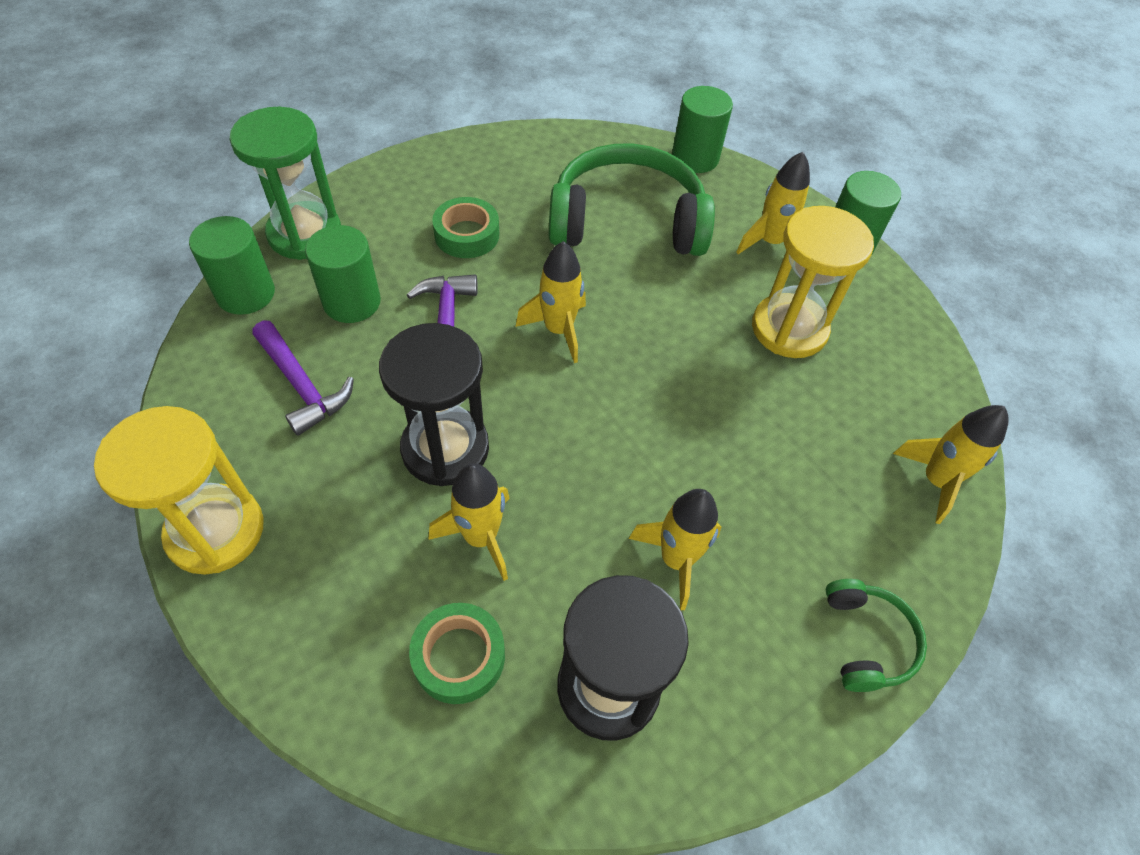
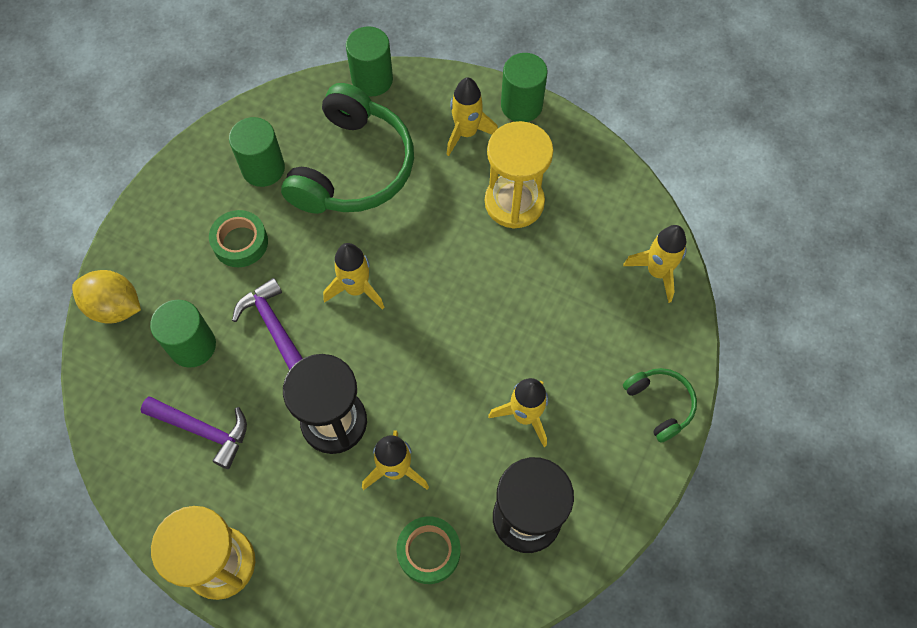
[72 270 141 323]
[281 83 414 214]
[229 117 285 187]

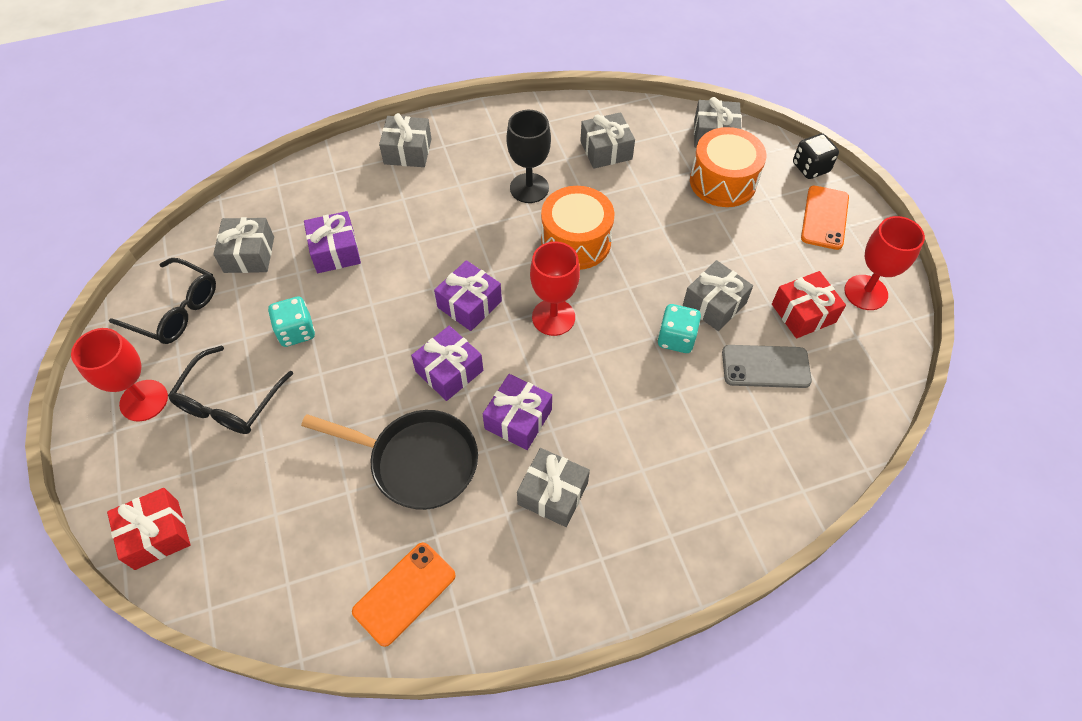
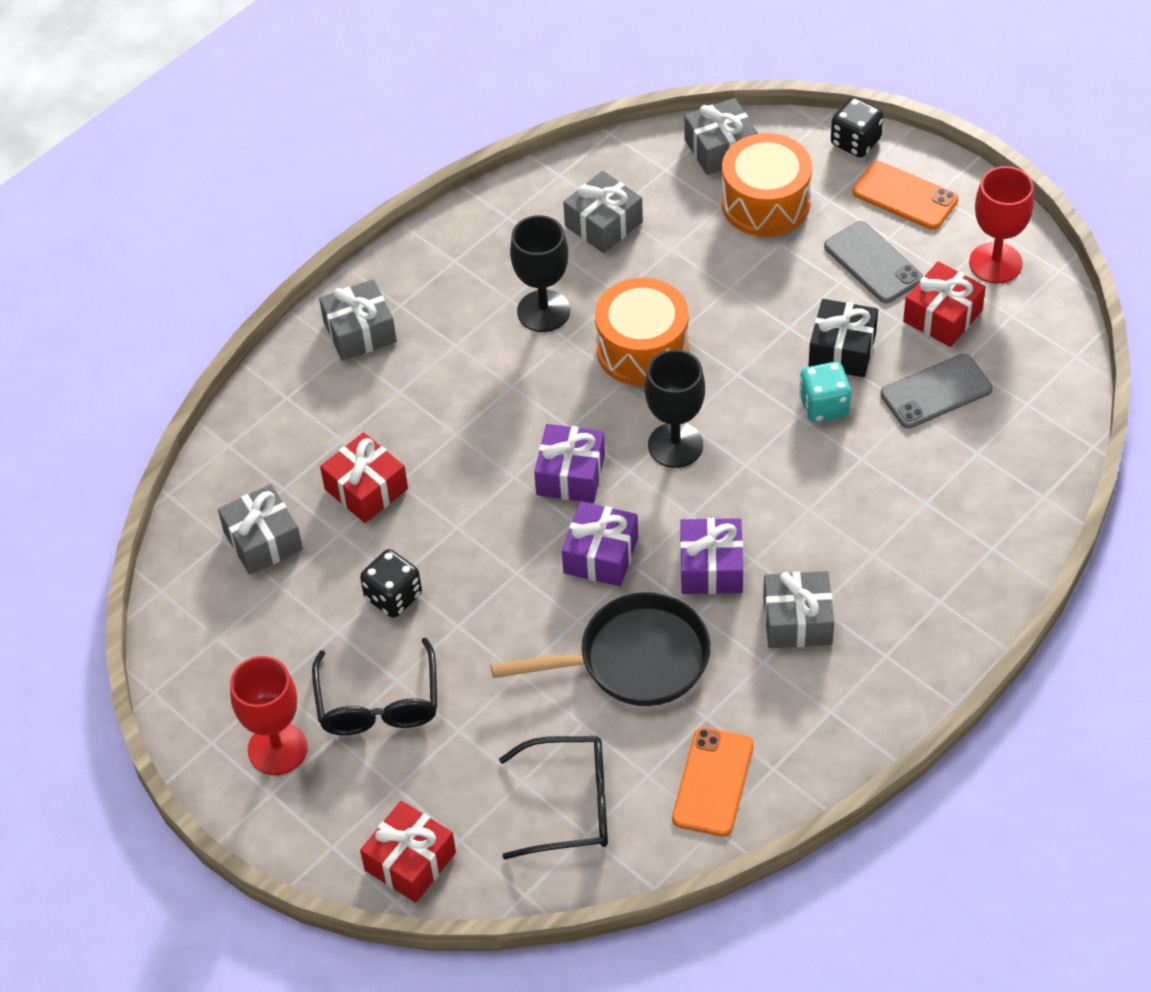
[852 161 958 230]
[320 432 408 523]
[645 350 705 468]
[499 736 608 860]
[809 299 878 377]
[360 549 422 618]
[824 221 923 303]

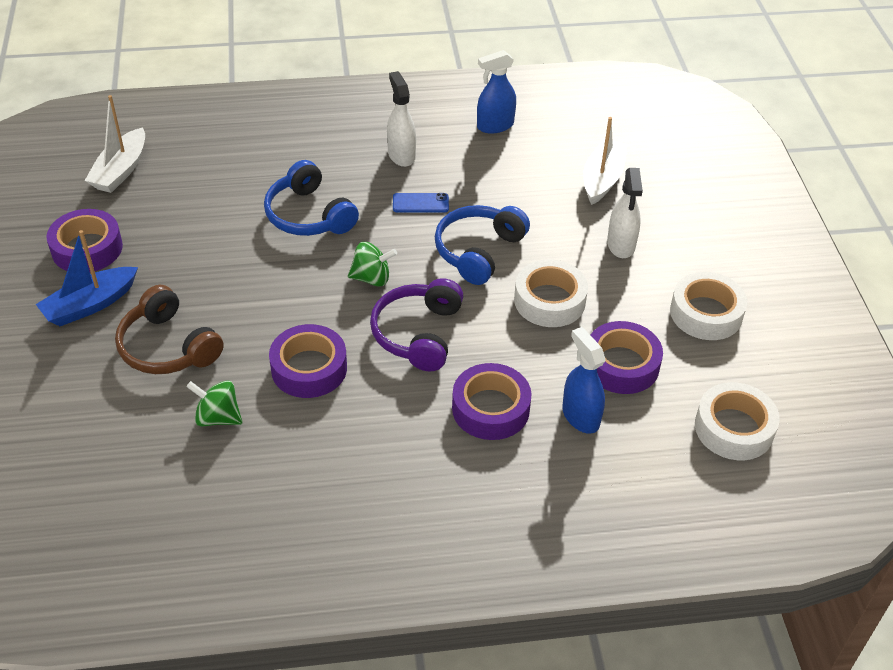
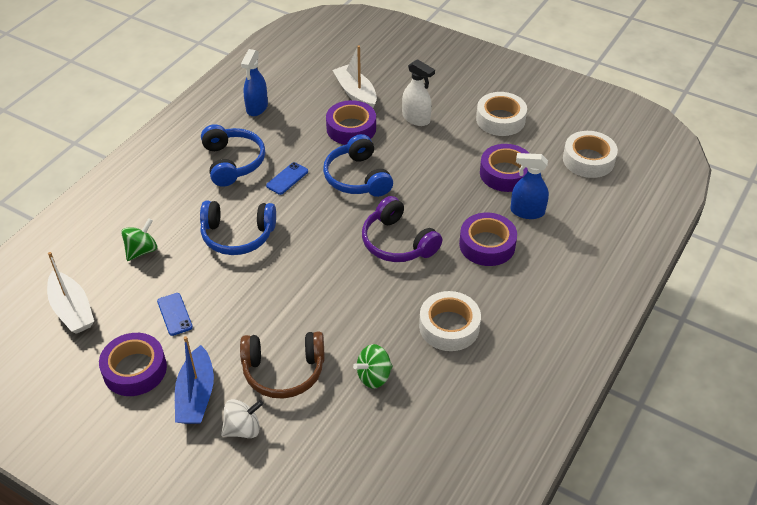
[201 124 265 187]
[121 218 157 261]
[419 291 481 351]
[326 100 376 145]
[157 293 193 336]
[221 399 263 438]

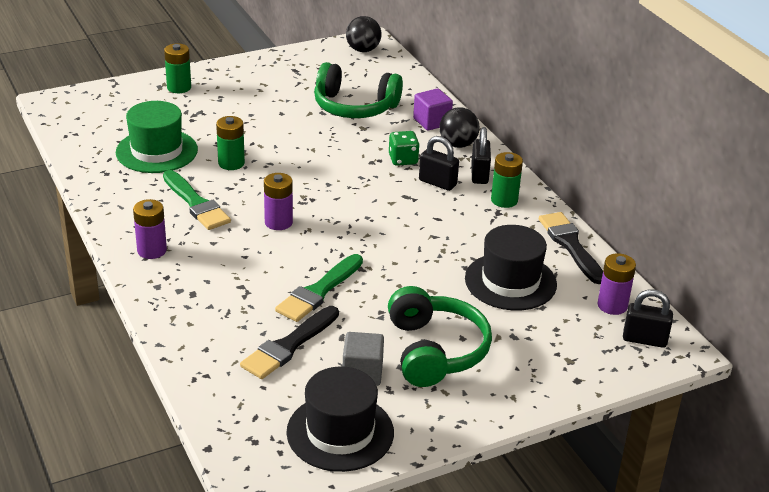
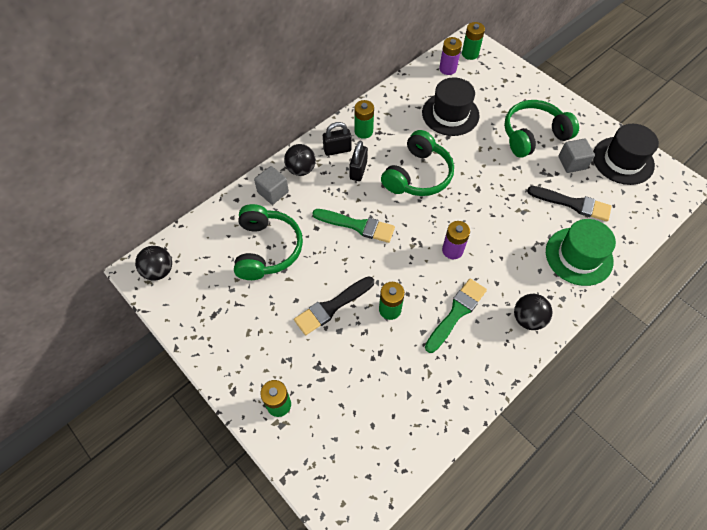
[254 166 289 205]
[546 219 616 286]
[389 131 420 166] (first image)
[514 294 552 330]
[294 276 374 335]
[312 209 395 243]
[462 22 485 60]
[381 130 454 196]

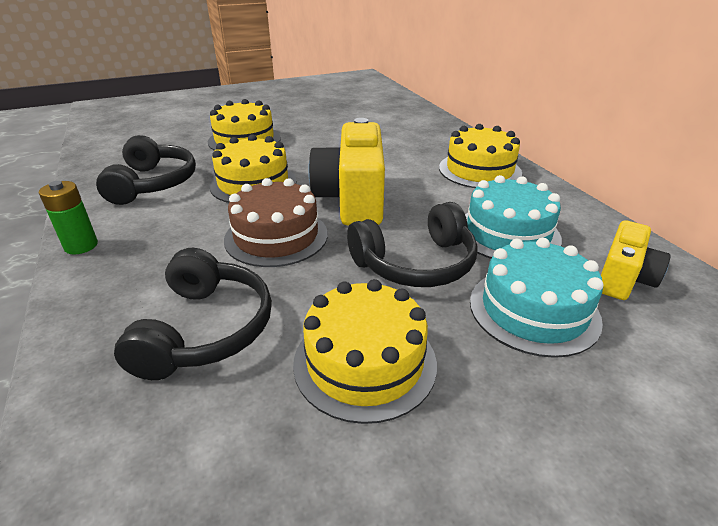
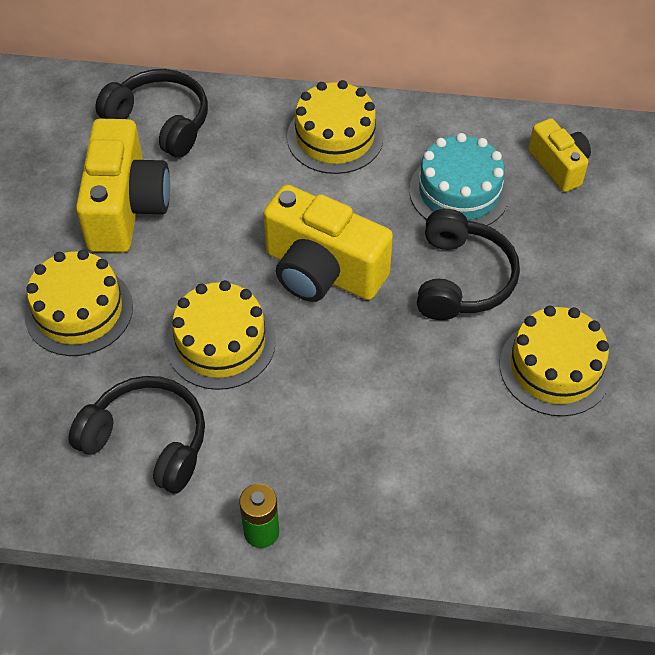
[224 178 328 267] (first image)
[470 238 603 358] (first image)
[95 69 208 158]
[76 119 170 253]

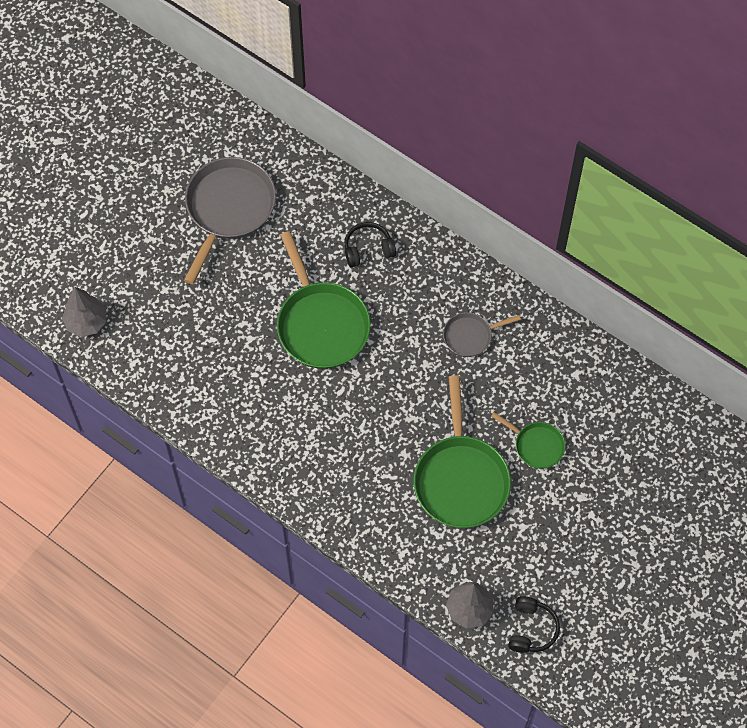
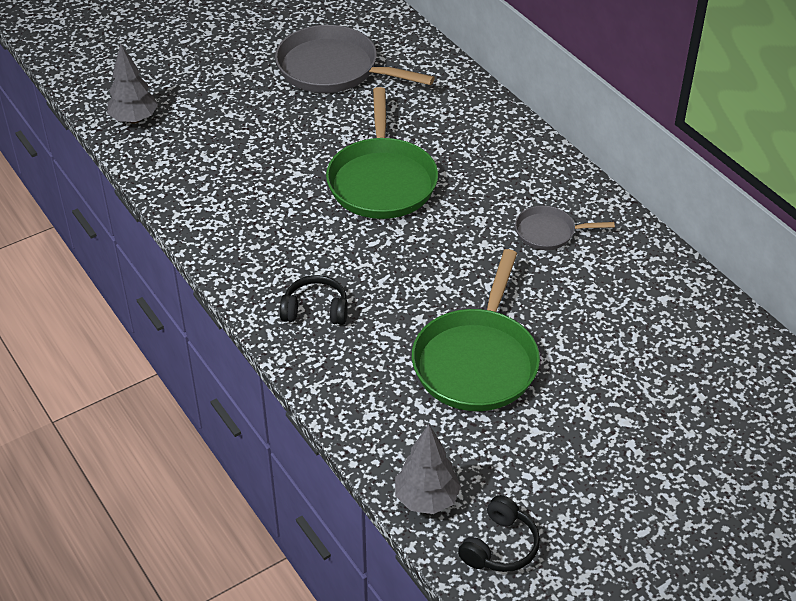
[275 25 435 93]
[280 275 348 325]
[491 412 566 469] (first image)

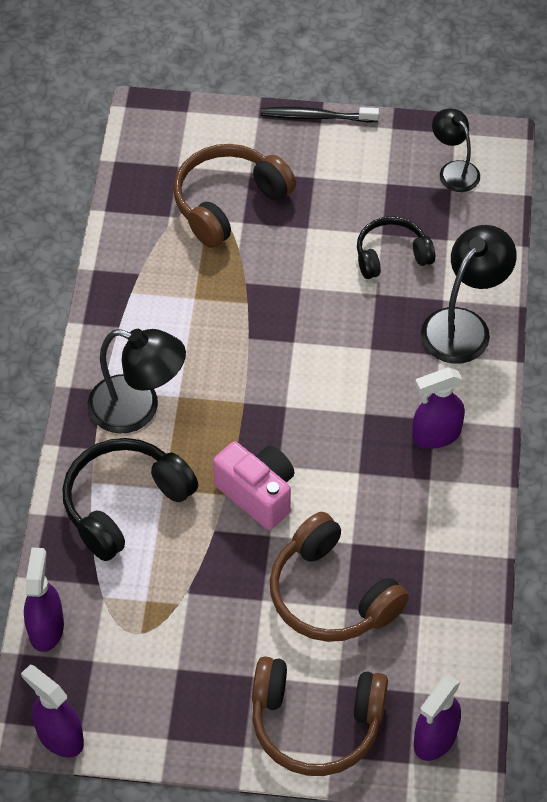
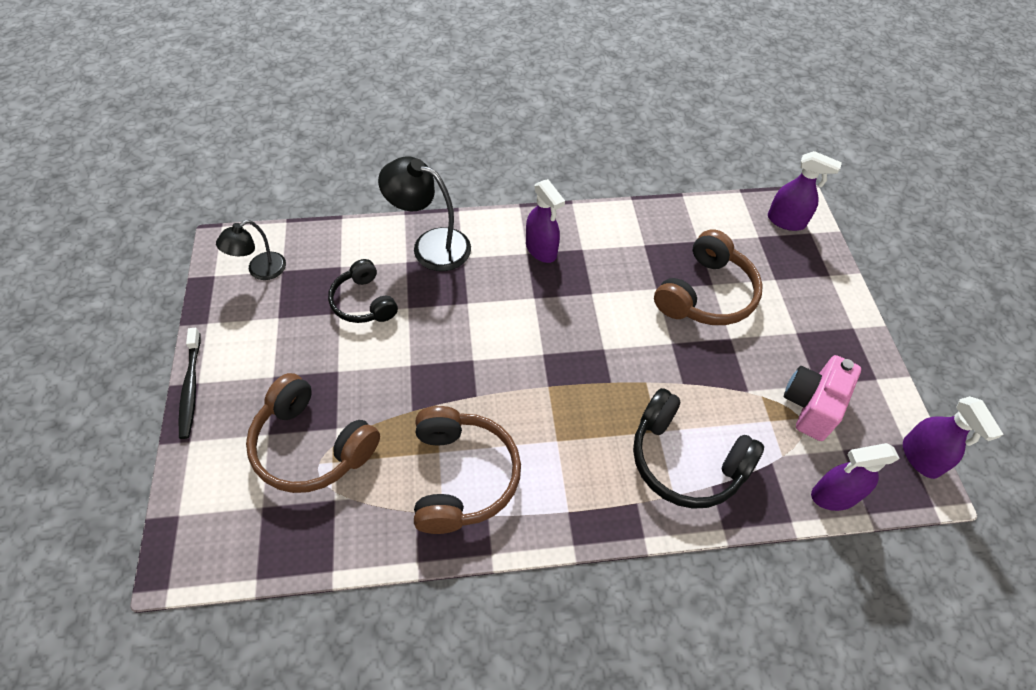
[88 329 186 433] (first image)
[784 355 861 441]
[414 406 521 534]
[903 396 1003 479]

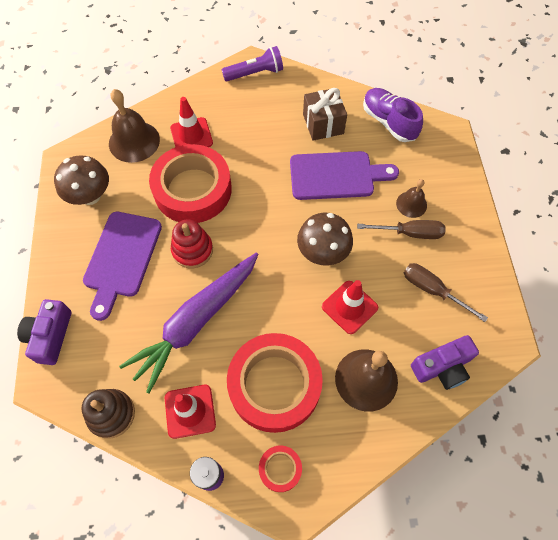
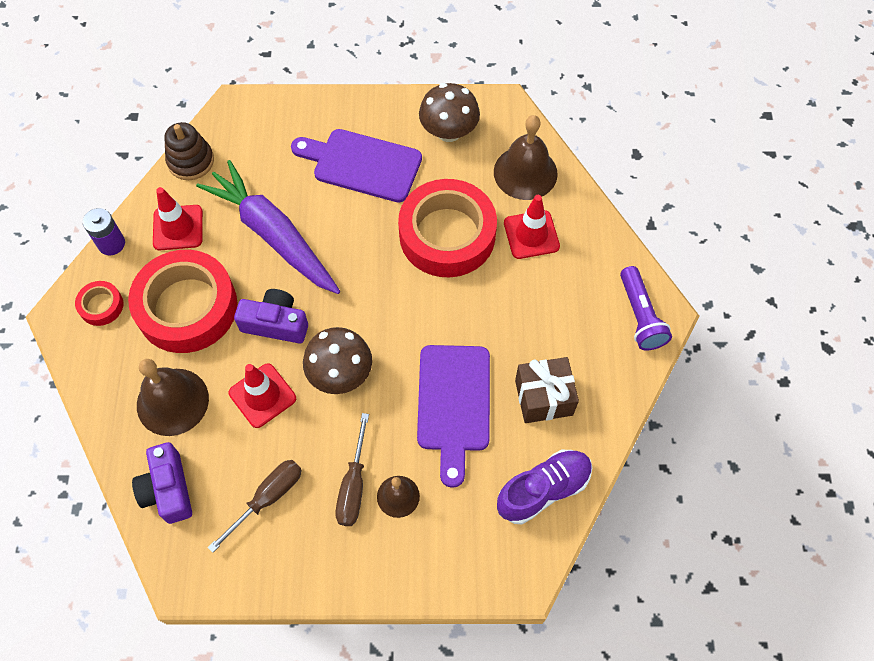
[171 219 213 268] (first image)
[234 289 308 344]

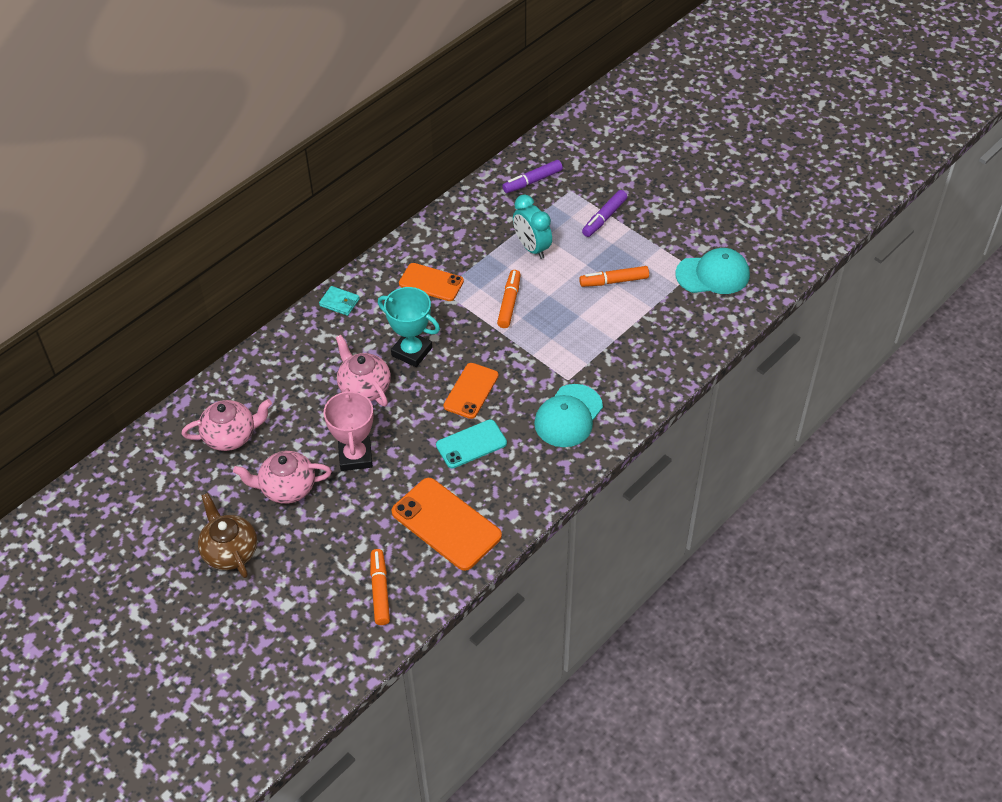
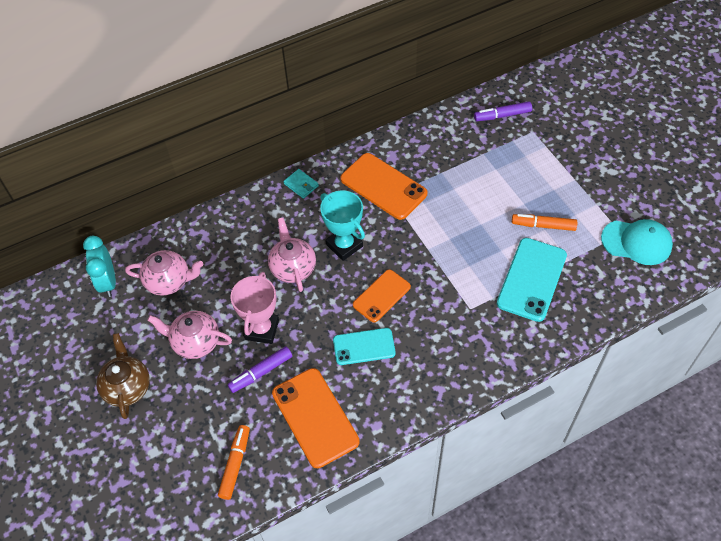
[227 346 292 393]
[83 236 116 297]
[340 153 428 220]
[497 270 521 328] (first image)
[534 384 603 447] (first image)
[497 238 567 322]

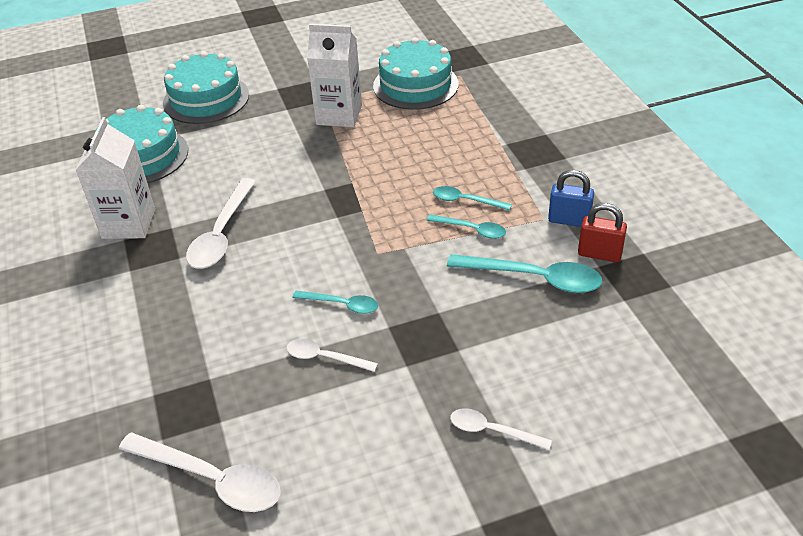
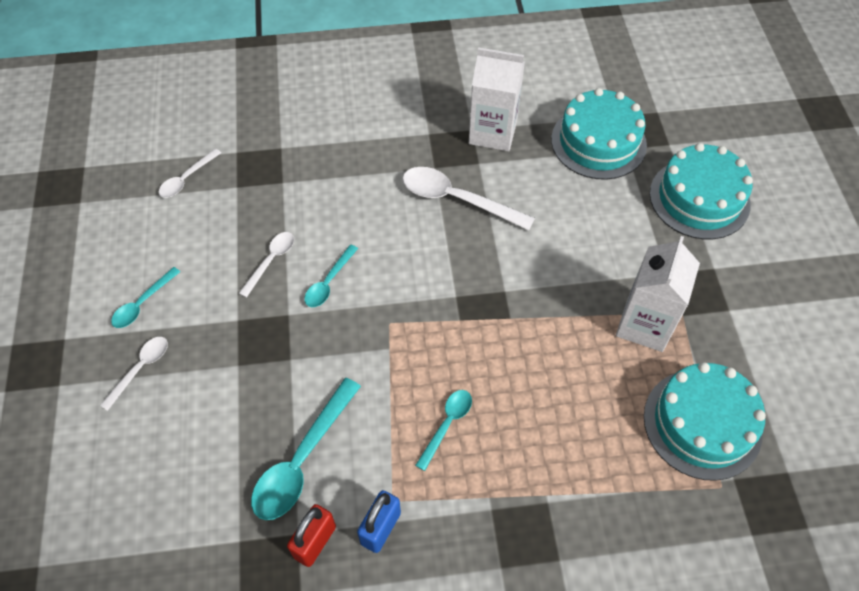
[111 267 180 328]
[159 149 221 198]

